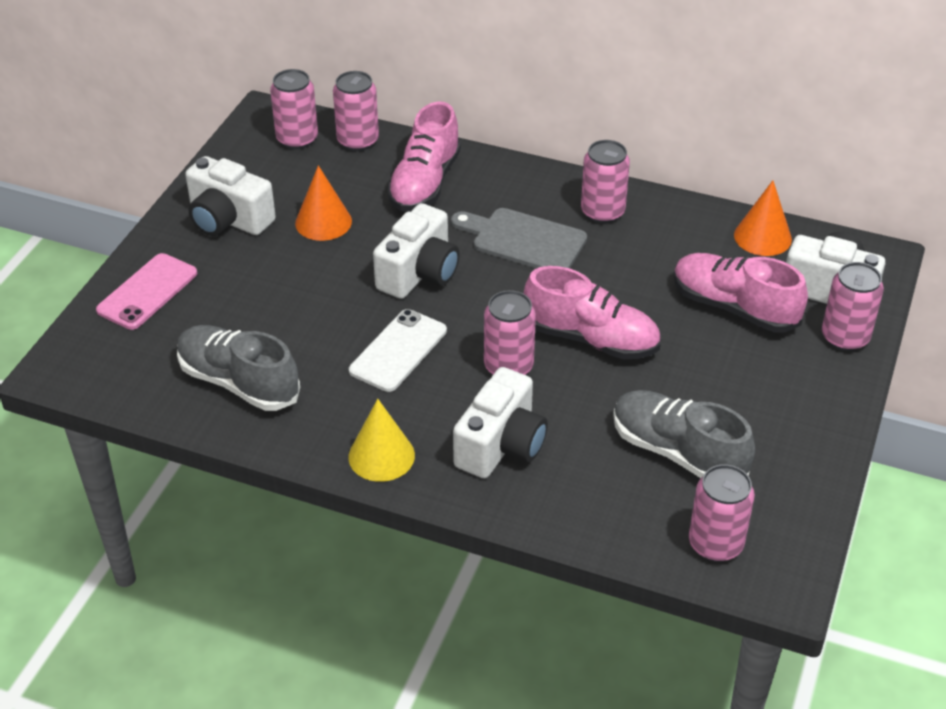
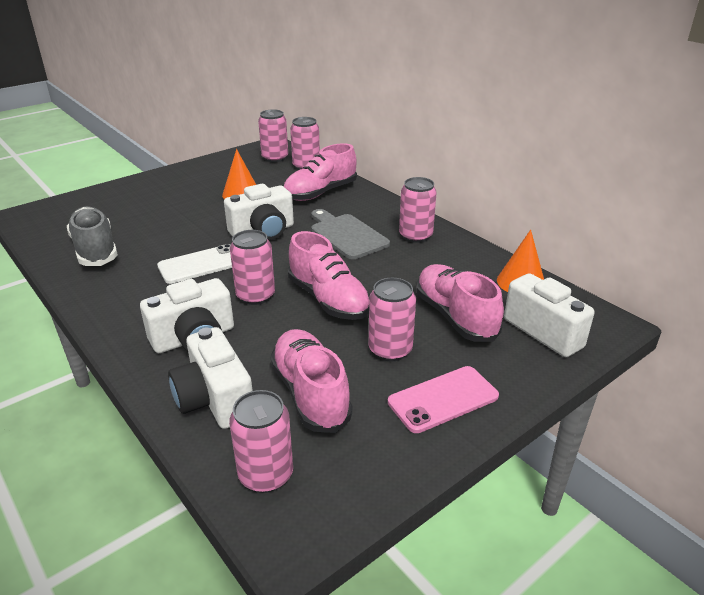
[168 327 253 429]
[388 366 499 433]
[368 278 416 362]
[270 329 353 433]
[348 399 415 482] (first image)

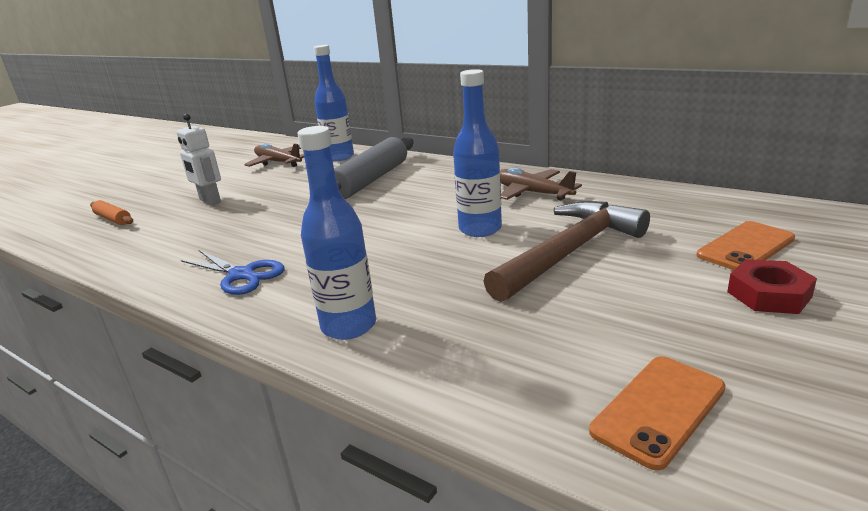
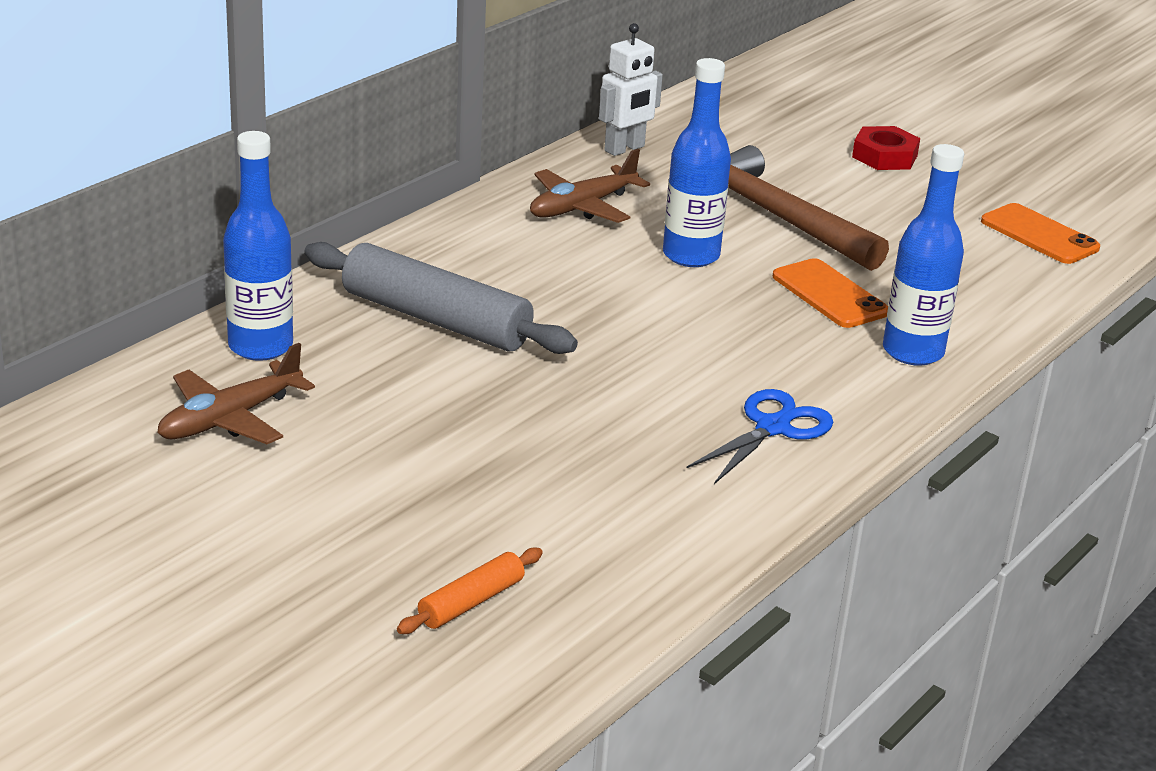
[599 23 663 156]
[773 258 888 328]

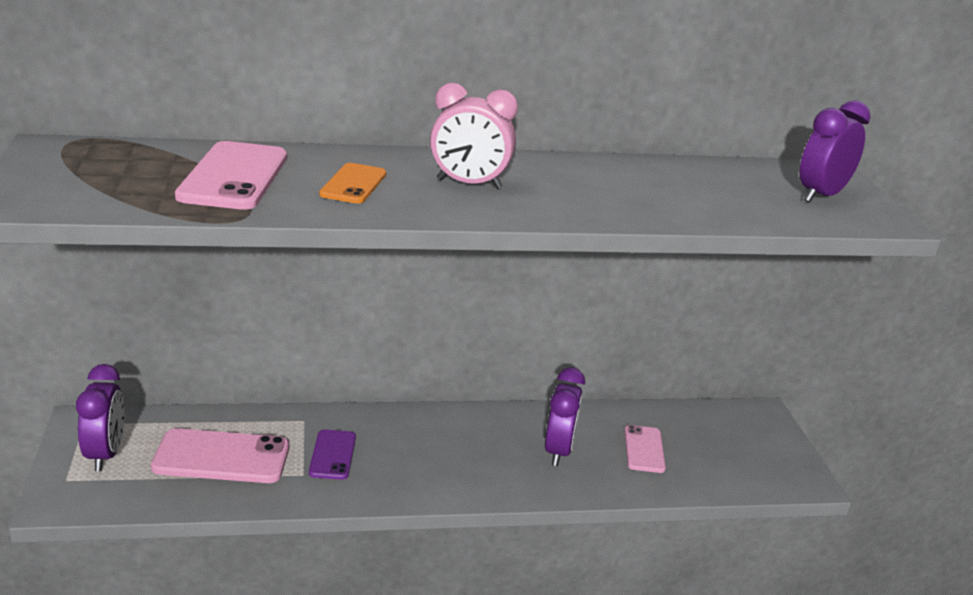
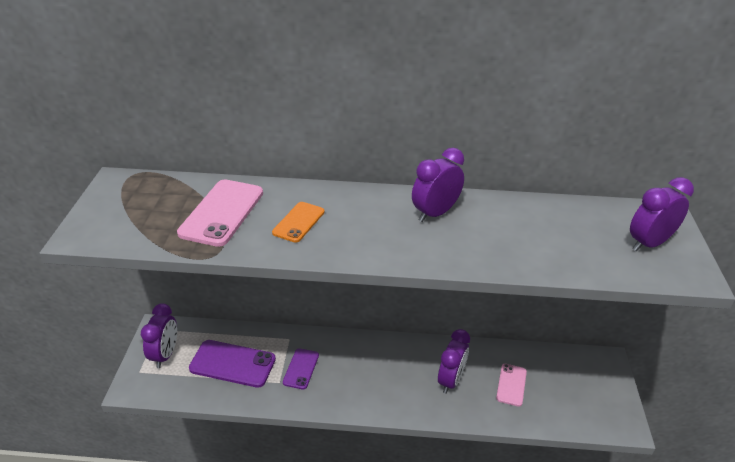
[430 83 518 189] (first image)
[189 340 276 388]
[412 148 464 222]

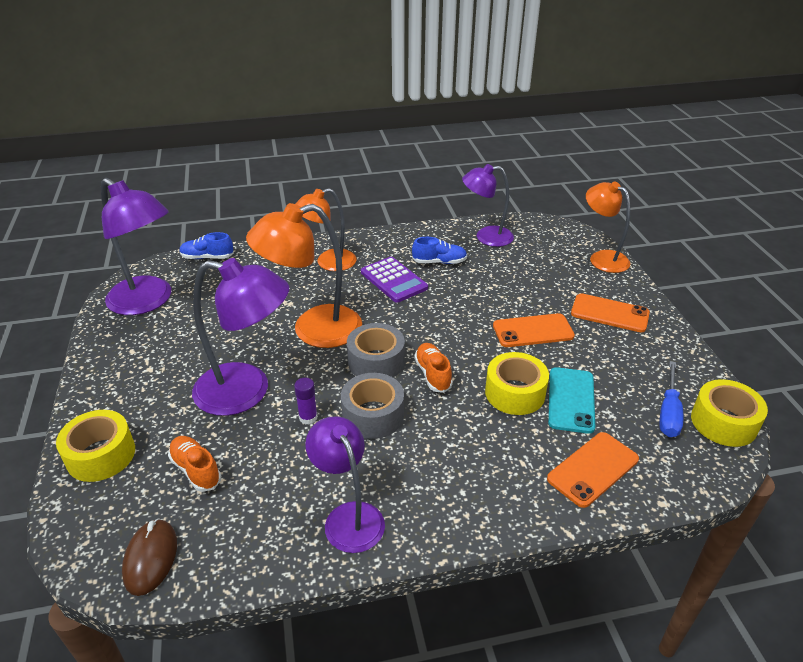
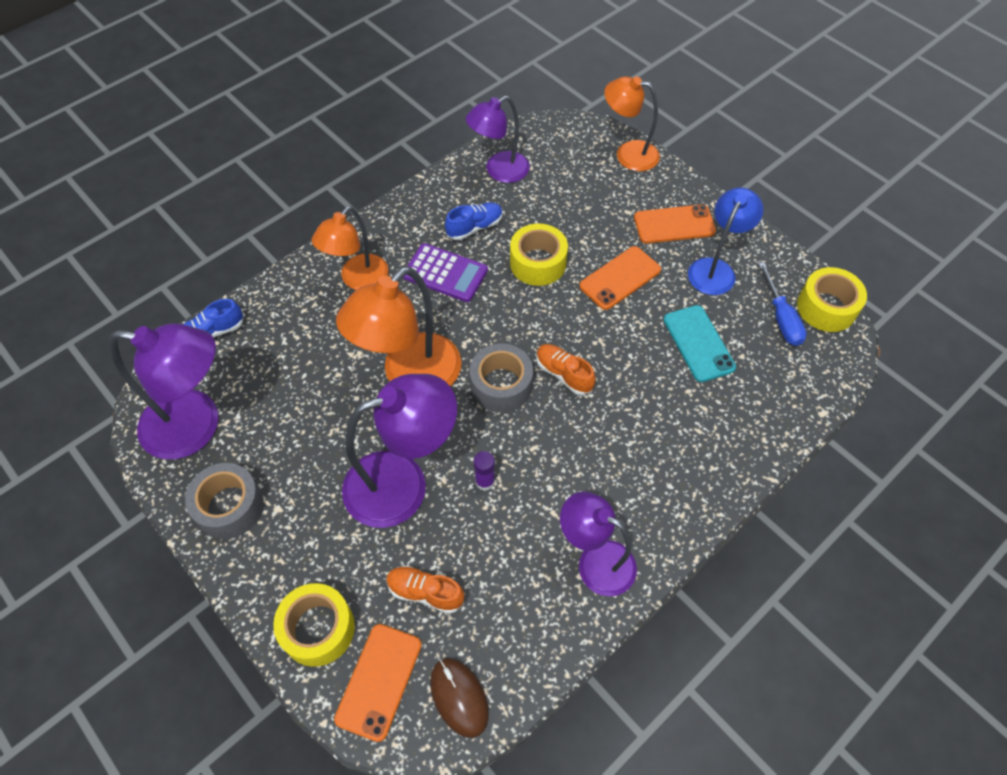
[510 224 568 286]
[185 463 264 539]
[334 624 422 742]
[688 188 763 295]

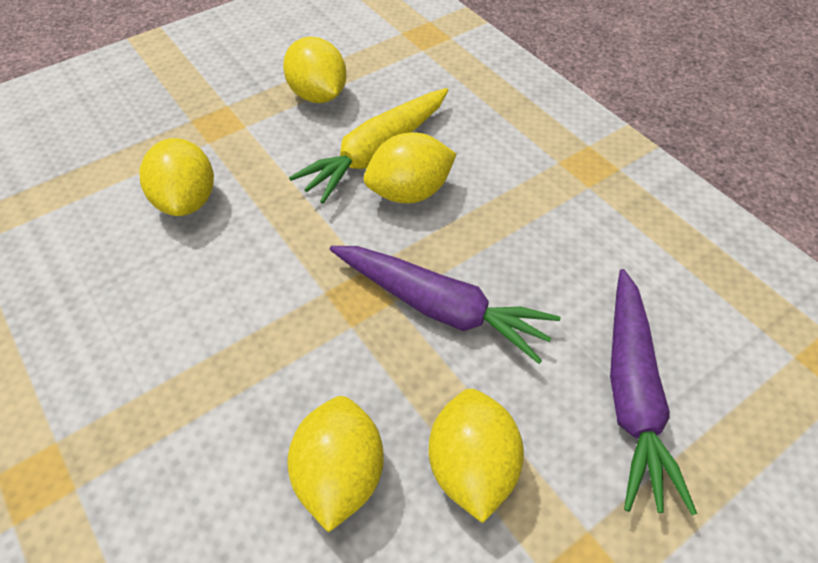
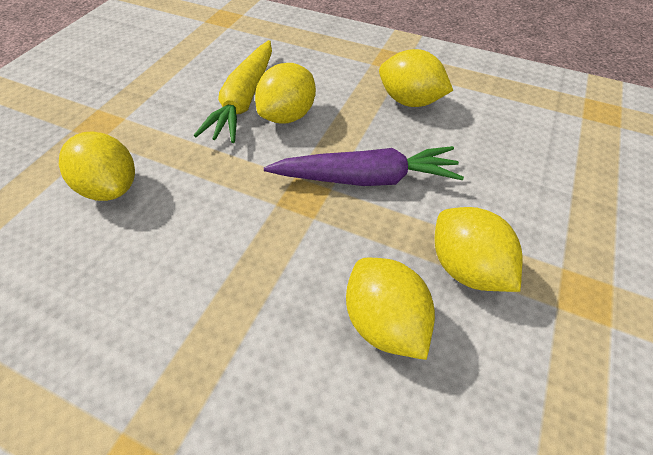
[379 49 453 107]
[610 269 697 515] (first image)

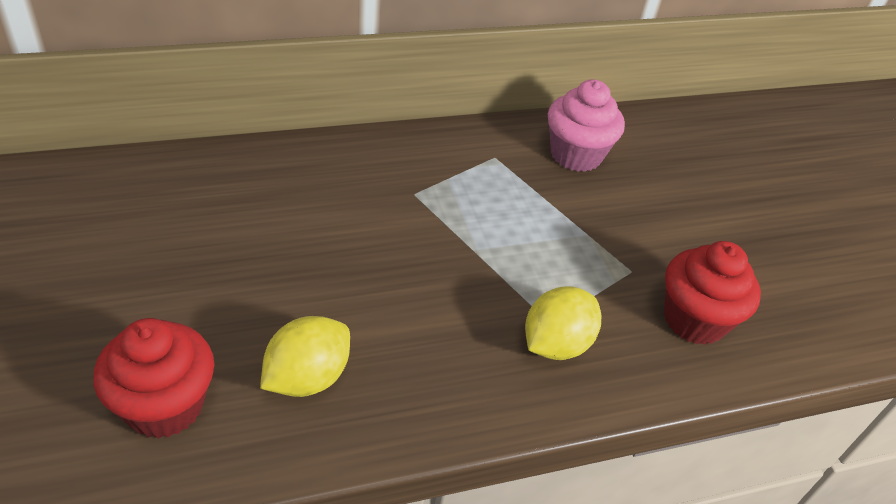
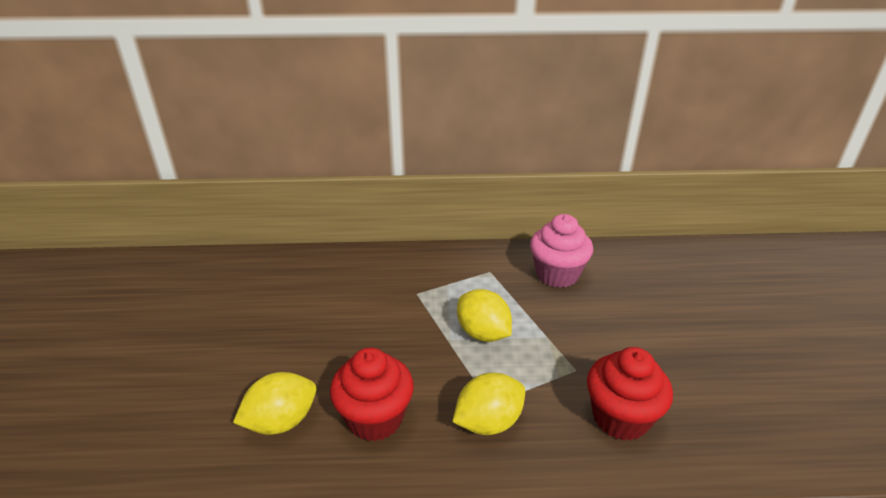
[330 348 414 441]
[457 289 512 342]

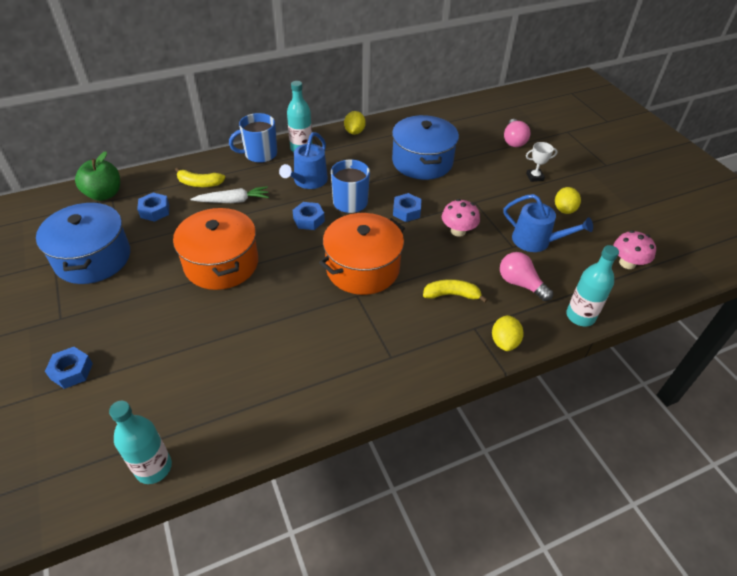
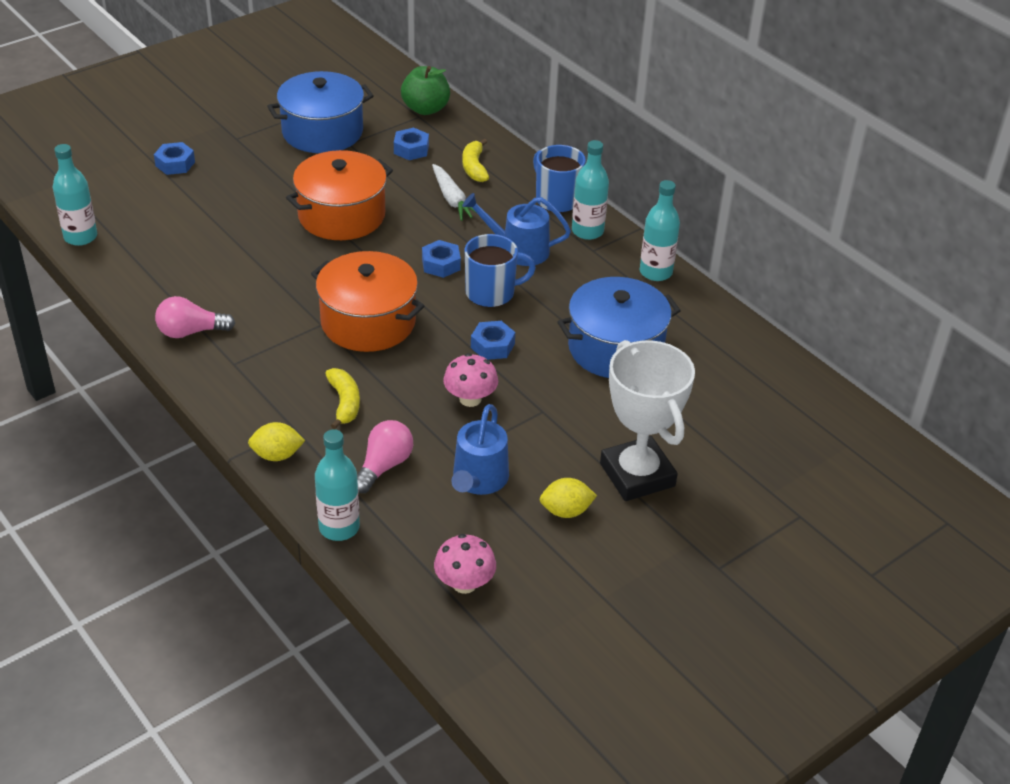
[640 180 680 281]
[155 296 235 338]
[600 340 695 501]

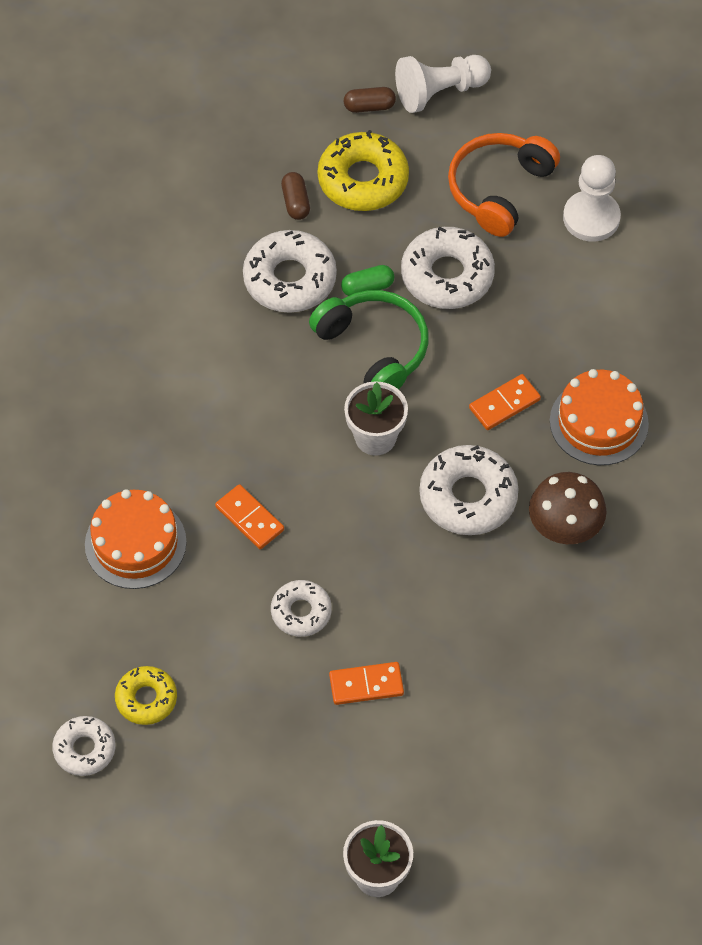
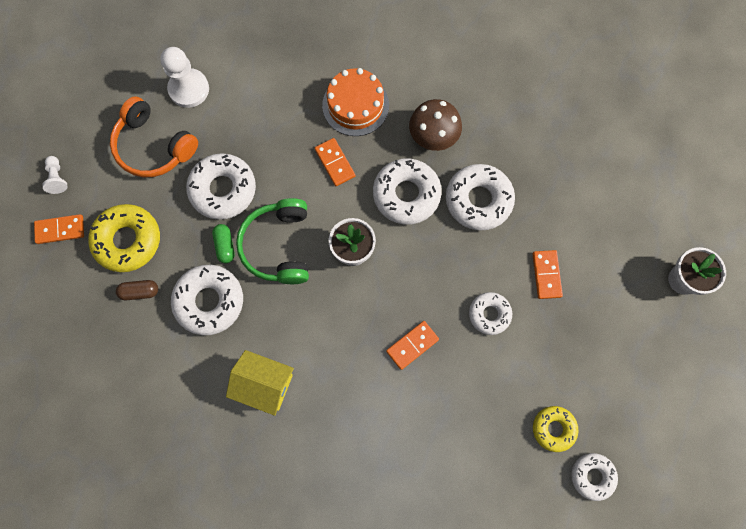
[42 156 68 194]
[34 214 84 244]
[236 198 309 284]
[85 489 187 589] (first image)
[446 164 515 231]
[226 350 294 416]

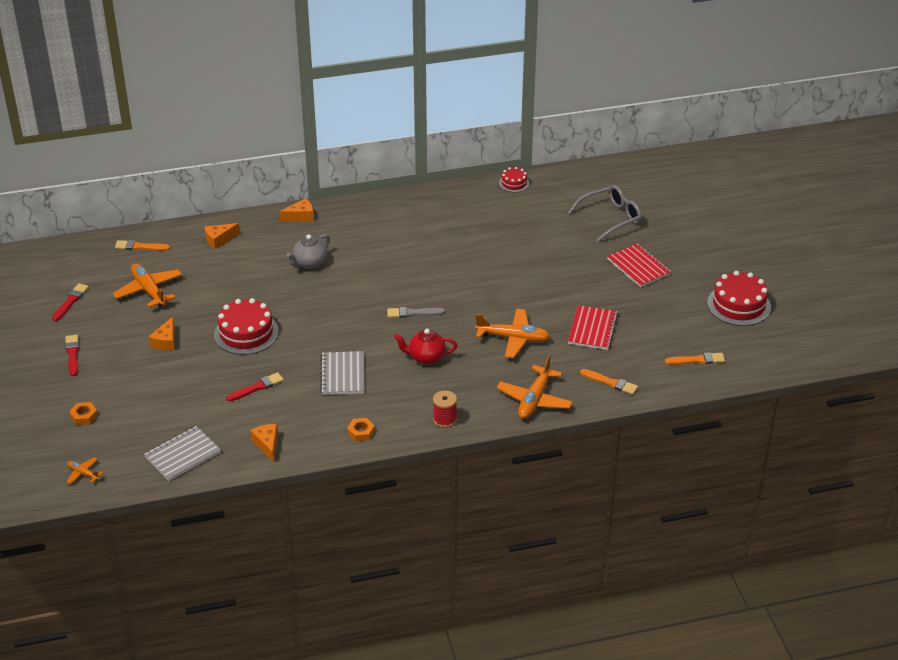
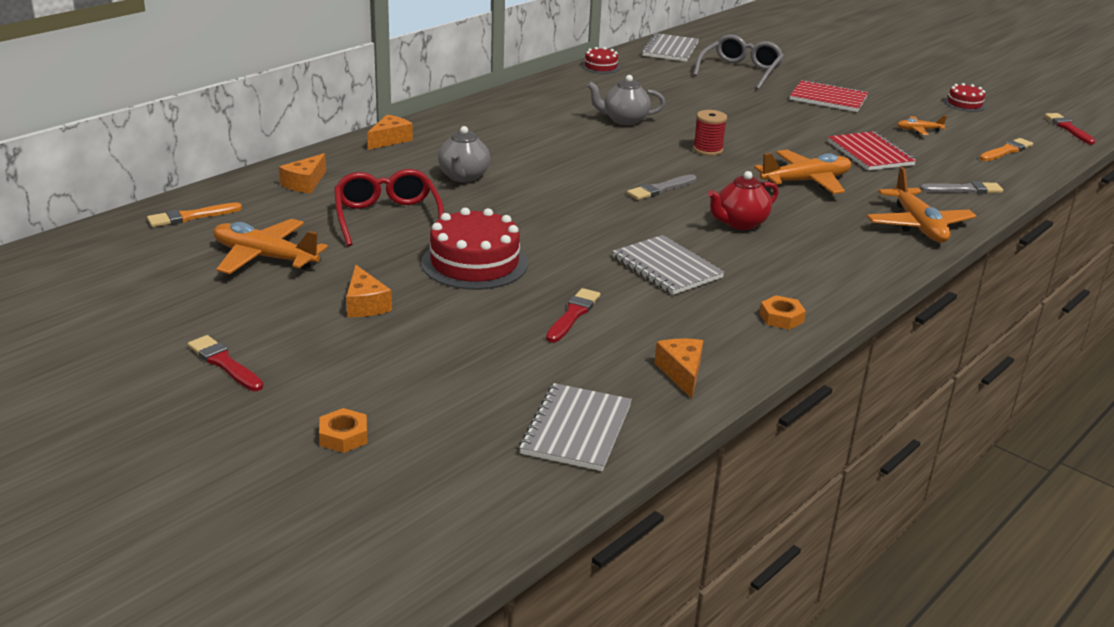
[944 83 986 112]
[1044 113 1096 144]
[920 181 1003 194]
[693 110 727 156]
[654 338 703 399]
[897 116 947 135]
[642 33 699 62]
[587 75 665 125]
[334 169 444 246]

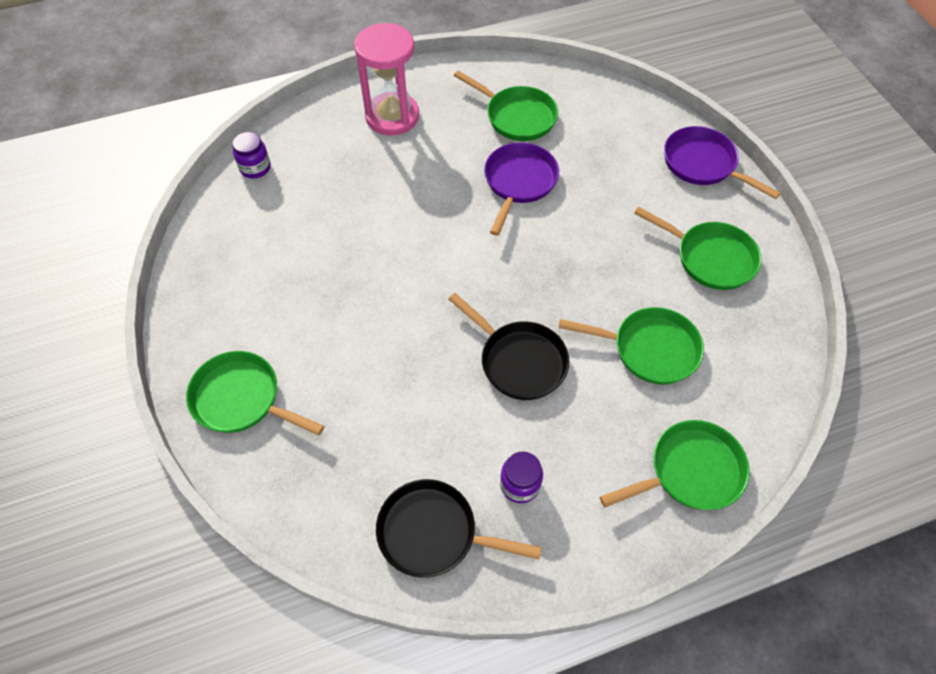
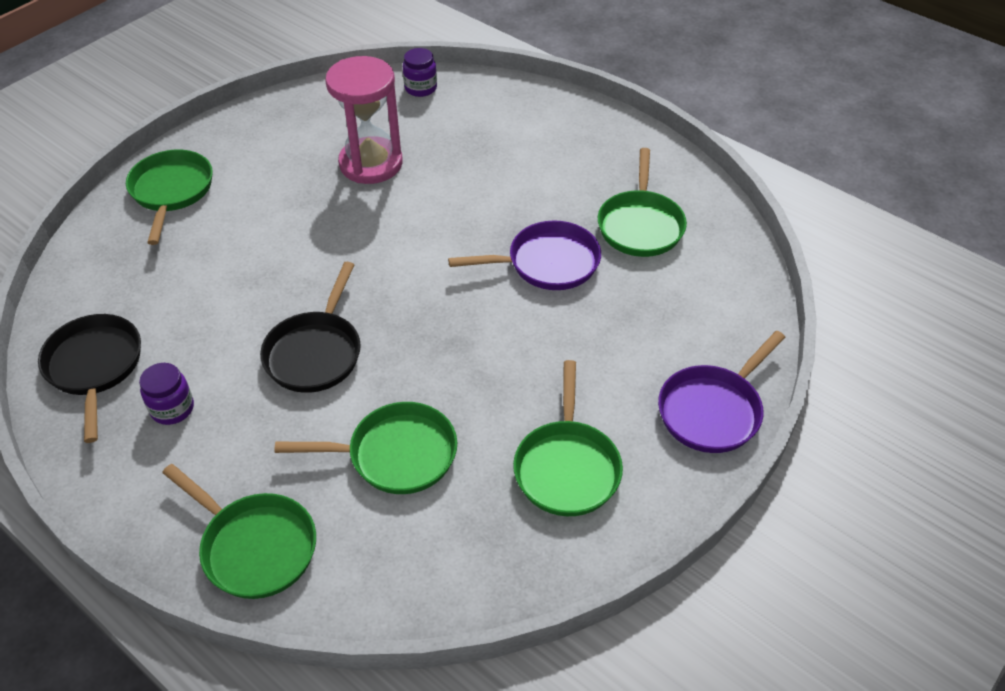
[325 56 403 184]
[658 331 786 453]
[274 402 457 494]

